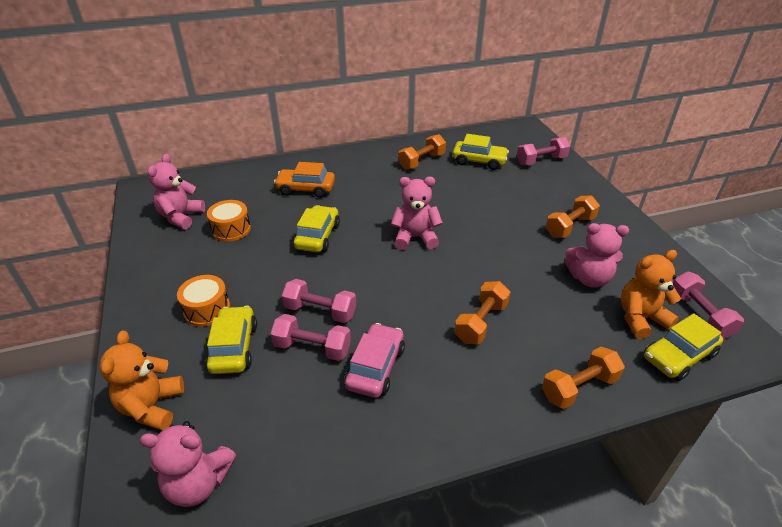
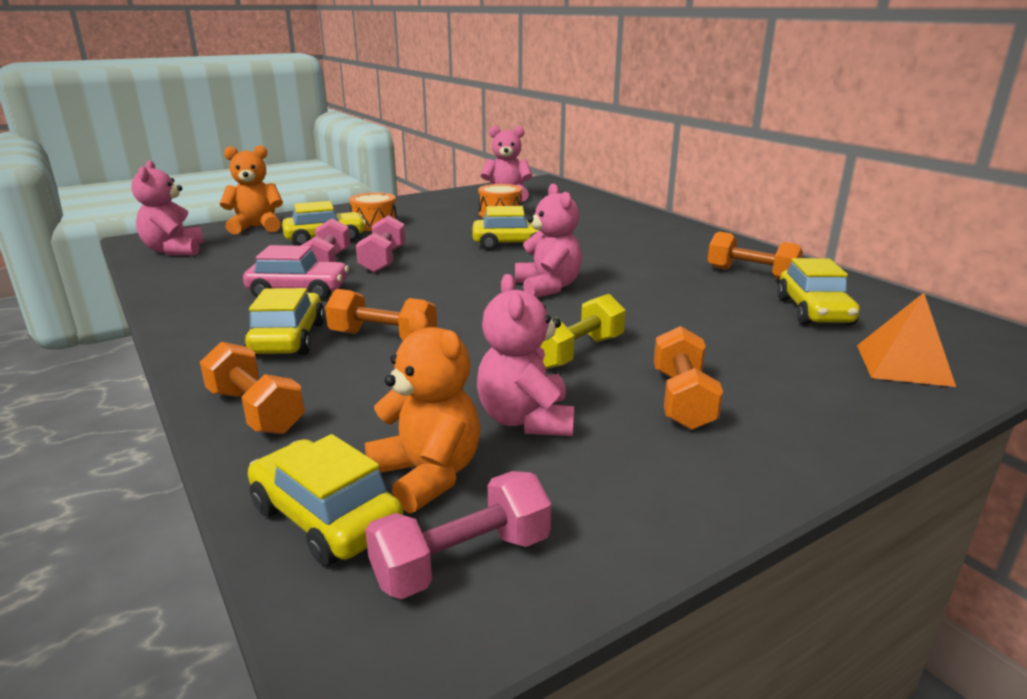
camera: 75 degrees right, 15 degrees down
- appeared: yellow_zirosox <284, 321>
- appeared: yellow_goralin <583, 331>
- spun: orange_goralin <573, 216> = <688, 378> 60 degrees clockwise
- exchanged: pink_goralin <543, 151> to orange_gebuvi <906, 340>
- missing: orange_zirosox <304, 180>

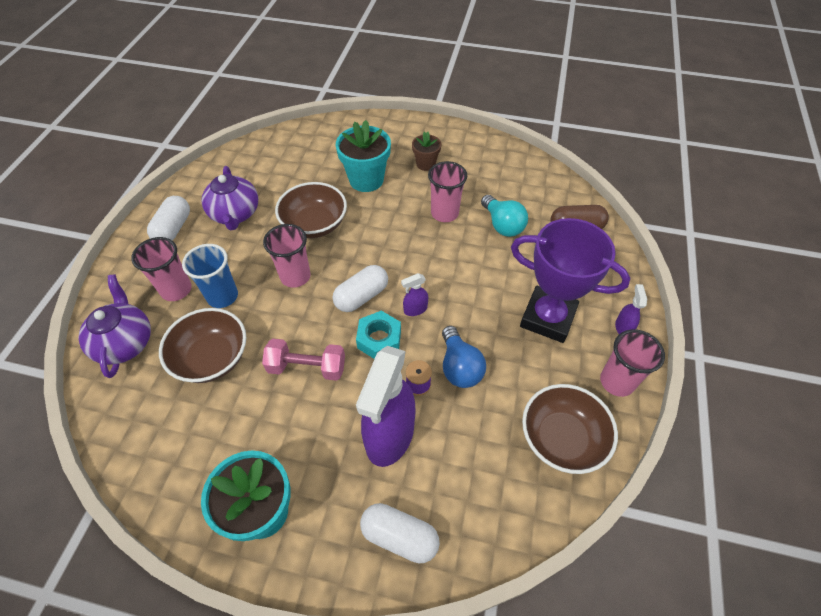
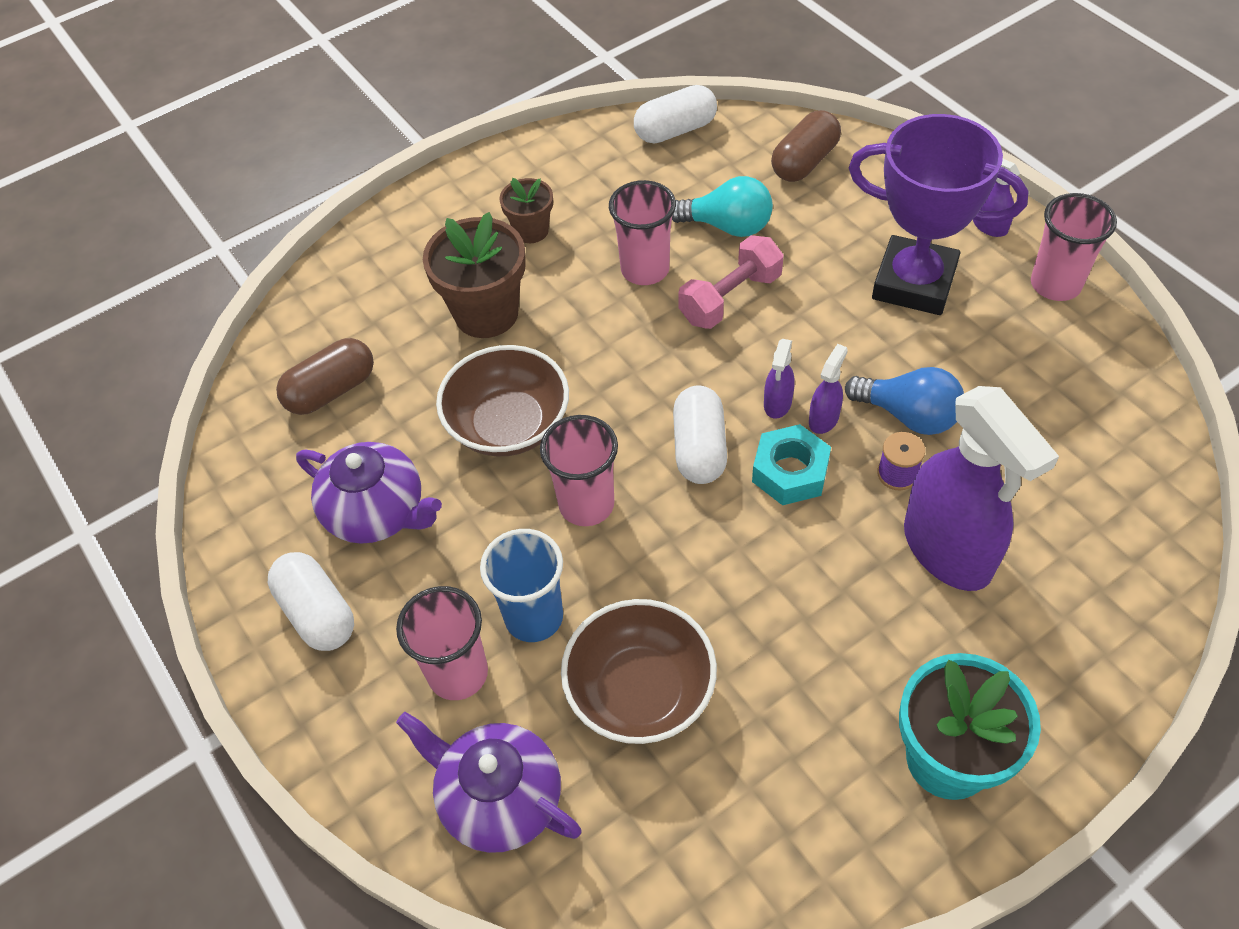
camera: 45 degrees left, 0 degrees up
- appeared: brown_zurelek <325, 376>
- colour: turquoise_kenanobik <363, 156> to brown_kenanobik <474, 275>
- relocated: white_zurelek <400, 533> to <675, 114>
- relocated: pink_goralin <303, 360> to <731, 282>
- appeared: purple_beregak <828, 389>
- spun: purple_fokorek <570, 280> = <938, 214> 45 degrees clockwise
- missing: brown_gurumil <570, 429>

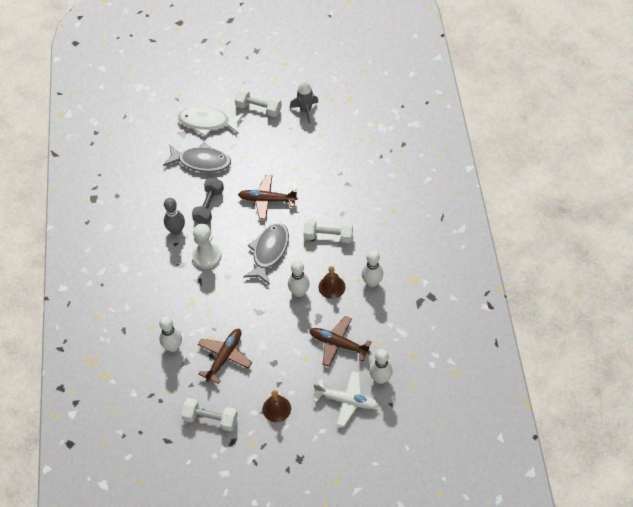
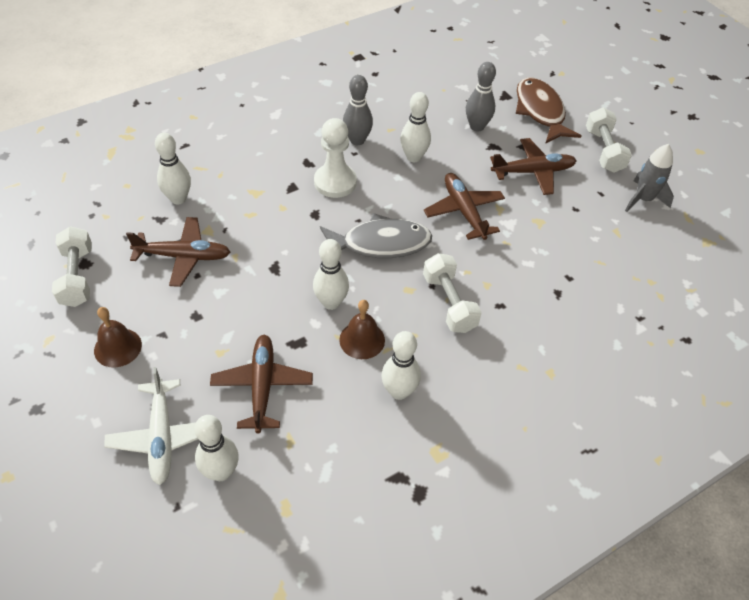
camera: 60 degrees right, 5 degrees down
- exchanged: grey_goralin <208, 200> to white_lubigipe <415, 127>
- exchanged: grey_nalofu <197, 157> to grey_lubigipe <481, 97>
- appeared: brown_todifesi <533, 166>
- colour: white_nalofu <211, 121> to brown_nalofu <548, 110>

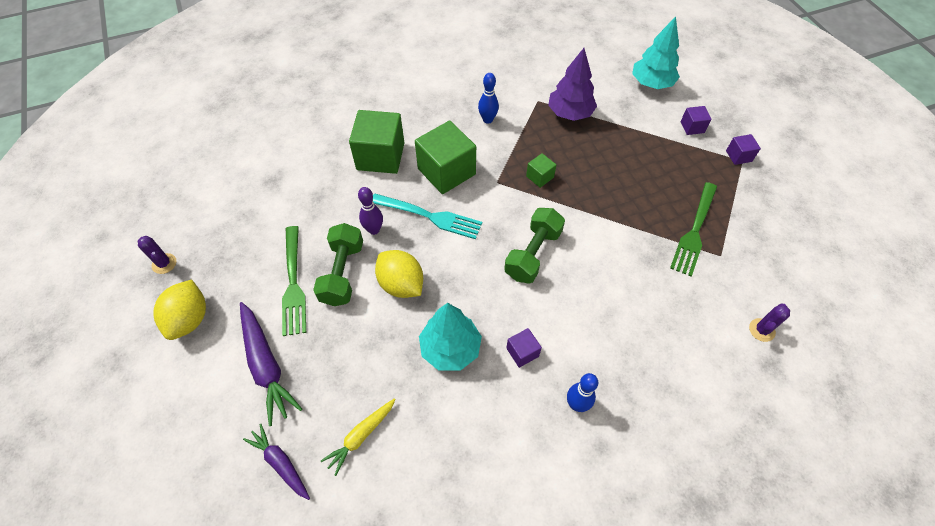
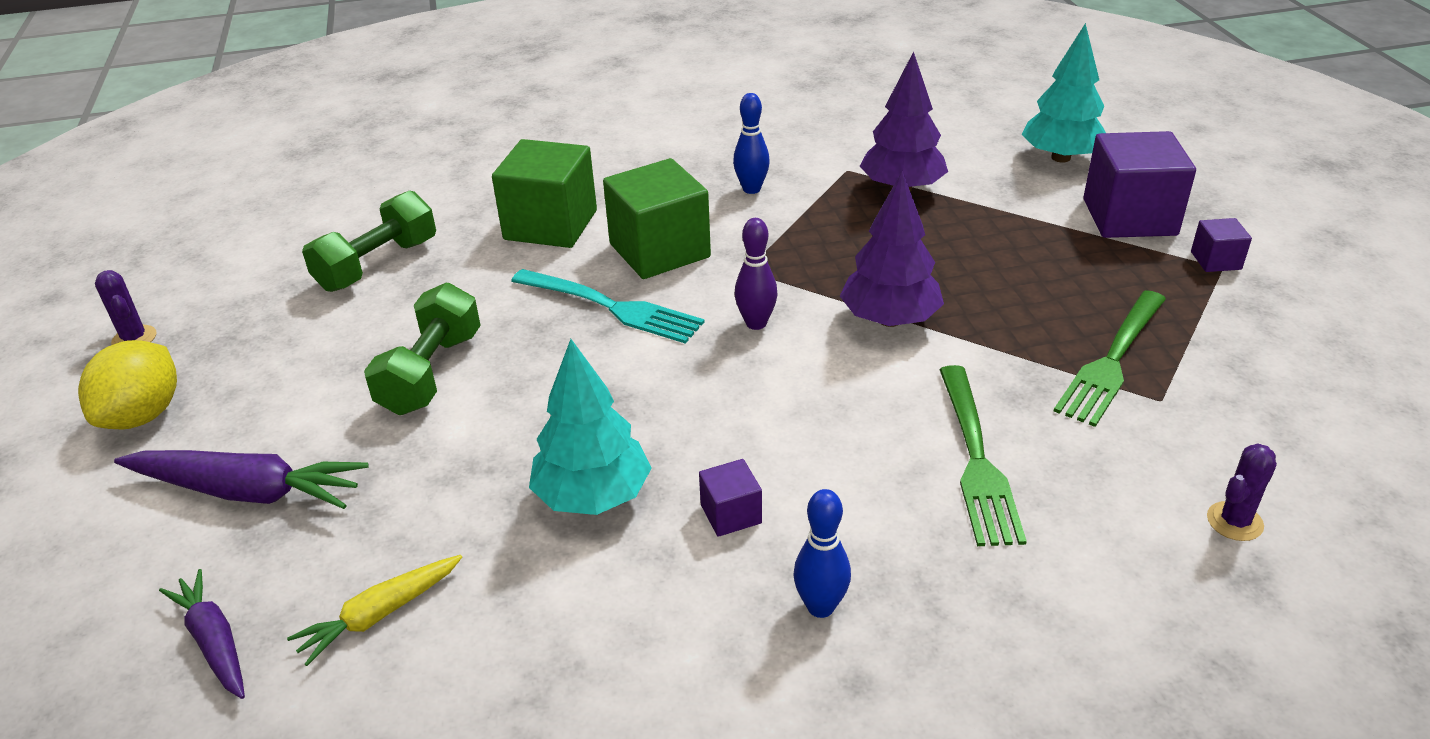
camera: 10 degrees right, 20 degrees down
- spun: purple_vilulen <271, 364> = <241, 479> 60 degrees counterclockwise
- relocated: green_goralin <534, 246> to <369, 241>
- relocated: purple_lubigipe <370, 211> to <756, 274>
- appeared: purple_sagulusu <892, 249>
- relocated: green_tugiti <294, 281> to <983, 455>
- size: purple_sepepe <696, 120> = <1139, 184> x2.12
- missing: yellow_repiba <399, 274>
- missing: green_sepepe <541, 170>

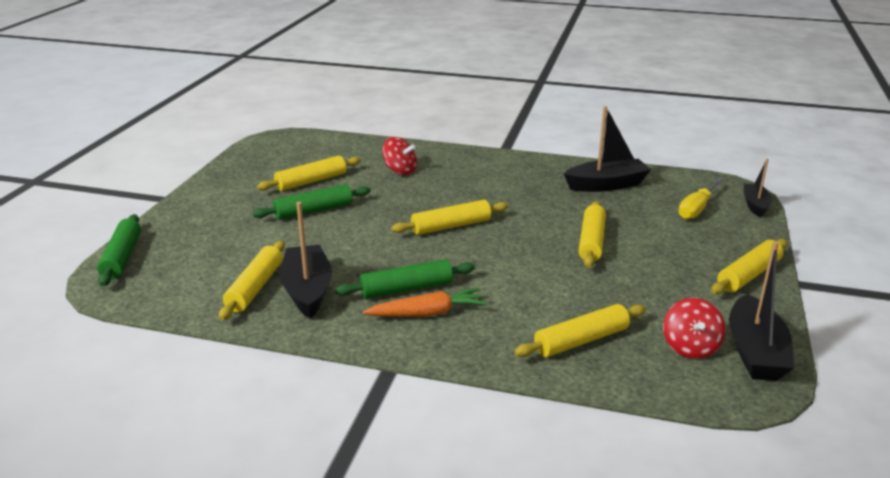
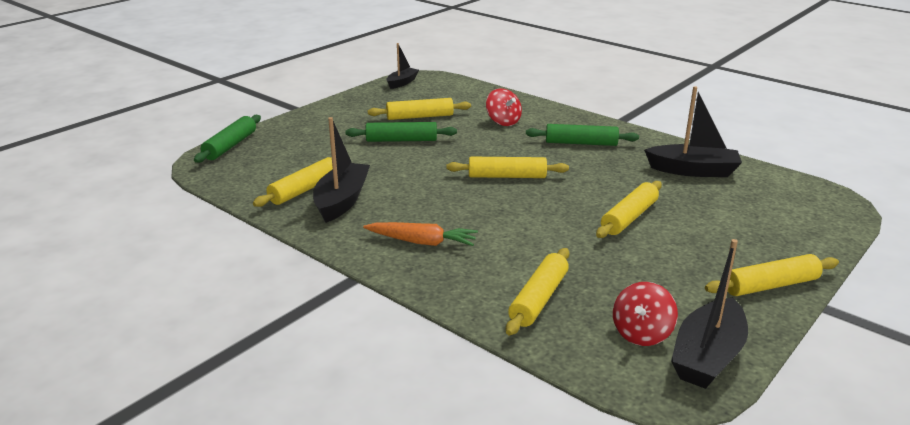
camera: 25 degrees right, 0 degrees up
- relocated: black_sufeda <758, 187> to <403, 66>
- spun: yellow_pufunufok <580, 330> = <537, 291> 60 degrees counterclockwise
- relocated: green_pufunufok <405, 279> to <582, 135>
- missing: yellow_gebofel <700, 199>

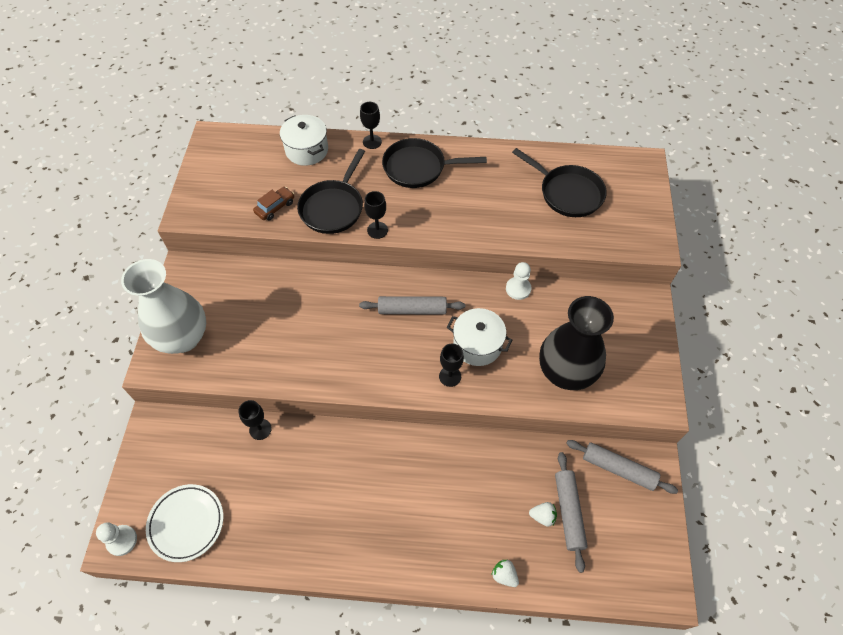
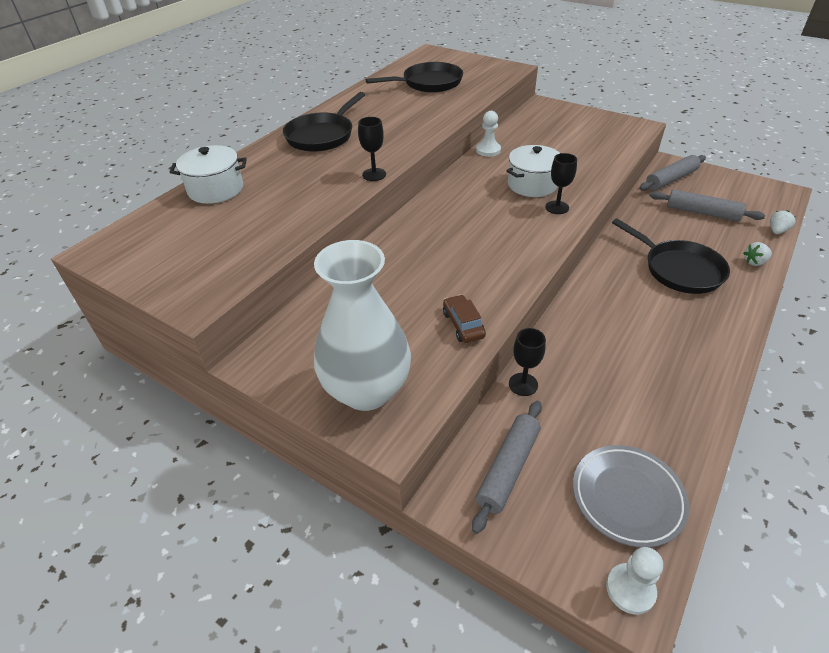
camera: 60 degrees left, 15 degrees down
- relocated: brown_zirosox <273, 203> to <464, 318>
- relocated: grey_pufunufok <412, 305> to <507, 467>
- colour: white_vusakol <184, 523> to grey_vusakol <631, 496>
- relocated: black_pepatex <331, 191> to <671, 256>
- relocated: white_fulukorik <543, 514> to <783, 222>
- missing: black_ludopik <371, 125>
- missing: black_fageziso <576, 343>

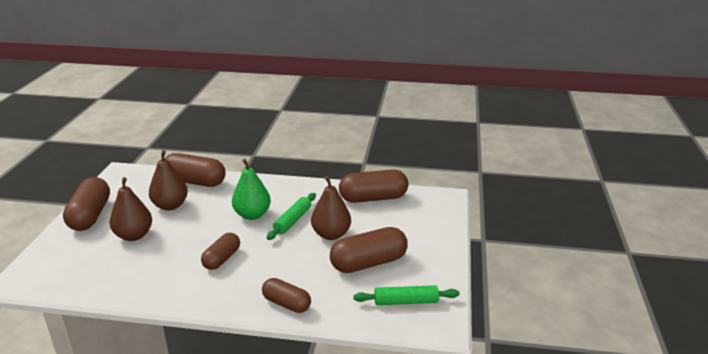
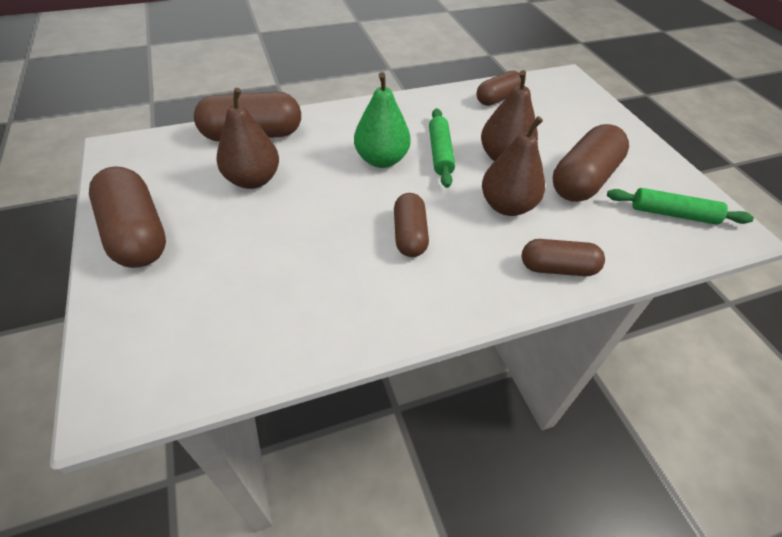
camera: 30 degrees left, 20 degrees up
- size: brown_zurelek <373, 186> = <499, 88> x0.62
- relocated: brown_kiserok <131, 209> to <513, 166>
- spun: green_pufunufok <406, 295> = <680, 206> 45 degrees clockwise

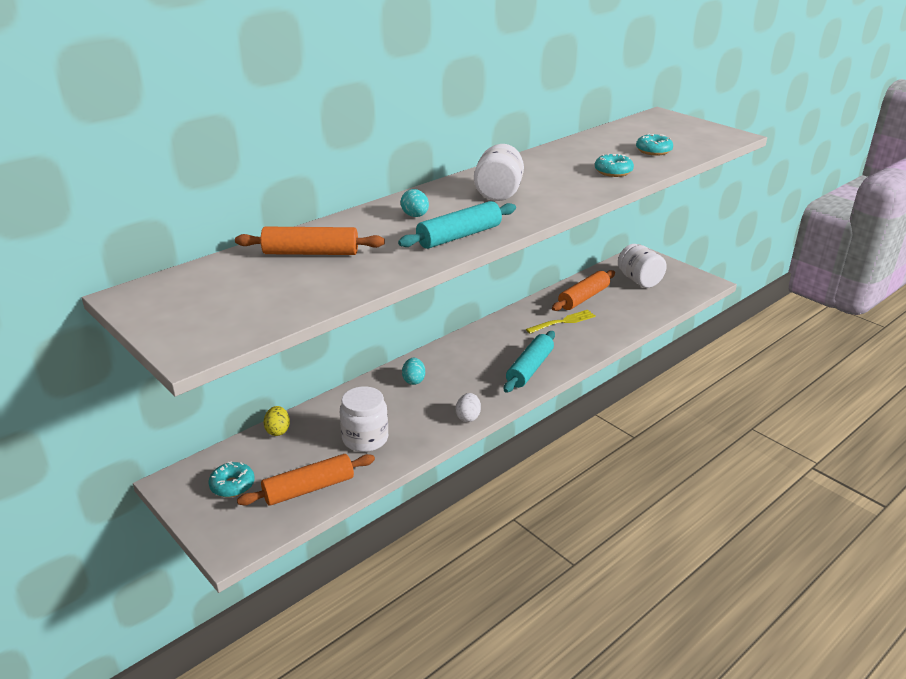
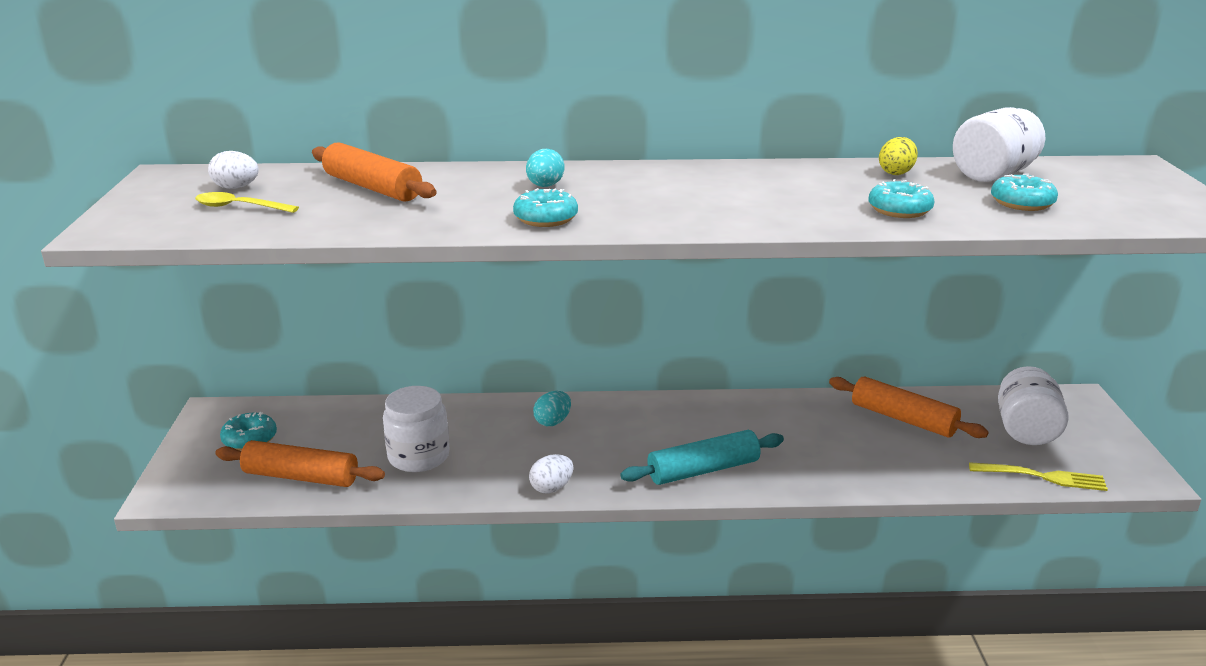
camera: 40 degrees right, 5 degrees down
- appeared: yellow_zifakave <247, 202>
- appeared: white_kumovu <233, 170>
- exchanged: turquoise_pufunufok <457, 225> to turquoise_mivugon <545, 207>
- spun: orange_pufunufok <583, 290> = <909, 407> 45 degrees clockwise
- relocated: yellow_kumovu <277, 421> to <898, 156>
- relocated: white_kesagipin <499, 172> to <999, 144>
- relocated: yellow_tugiti <561, 321> to <1038, 476>

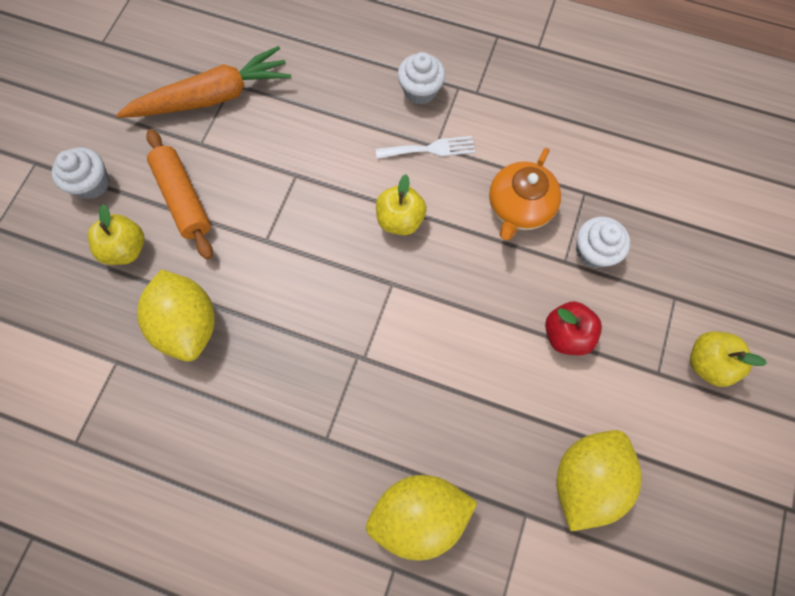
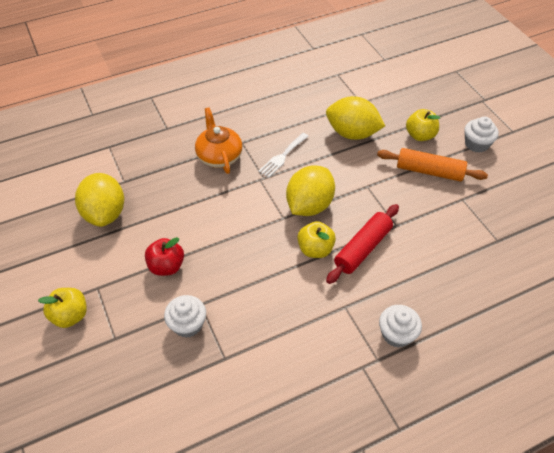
camera: 135 degrees right, 20 degrees down
- relocated: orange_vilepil <525, 194> to <219, 140>
- relocated: white_tugiti <425, 147> to <283, 155>
- relocated: yellow_repiba <422, 517> to <310, 190>
- appeared: red_pufunufok <362, 244>
- missing: orange_vilulen <203, 82>

